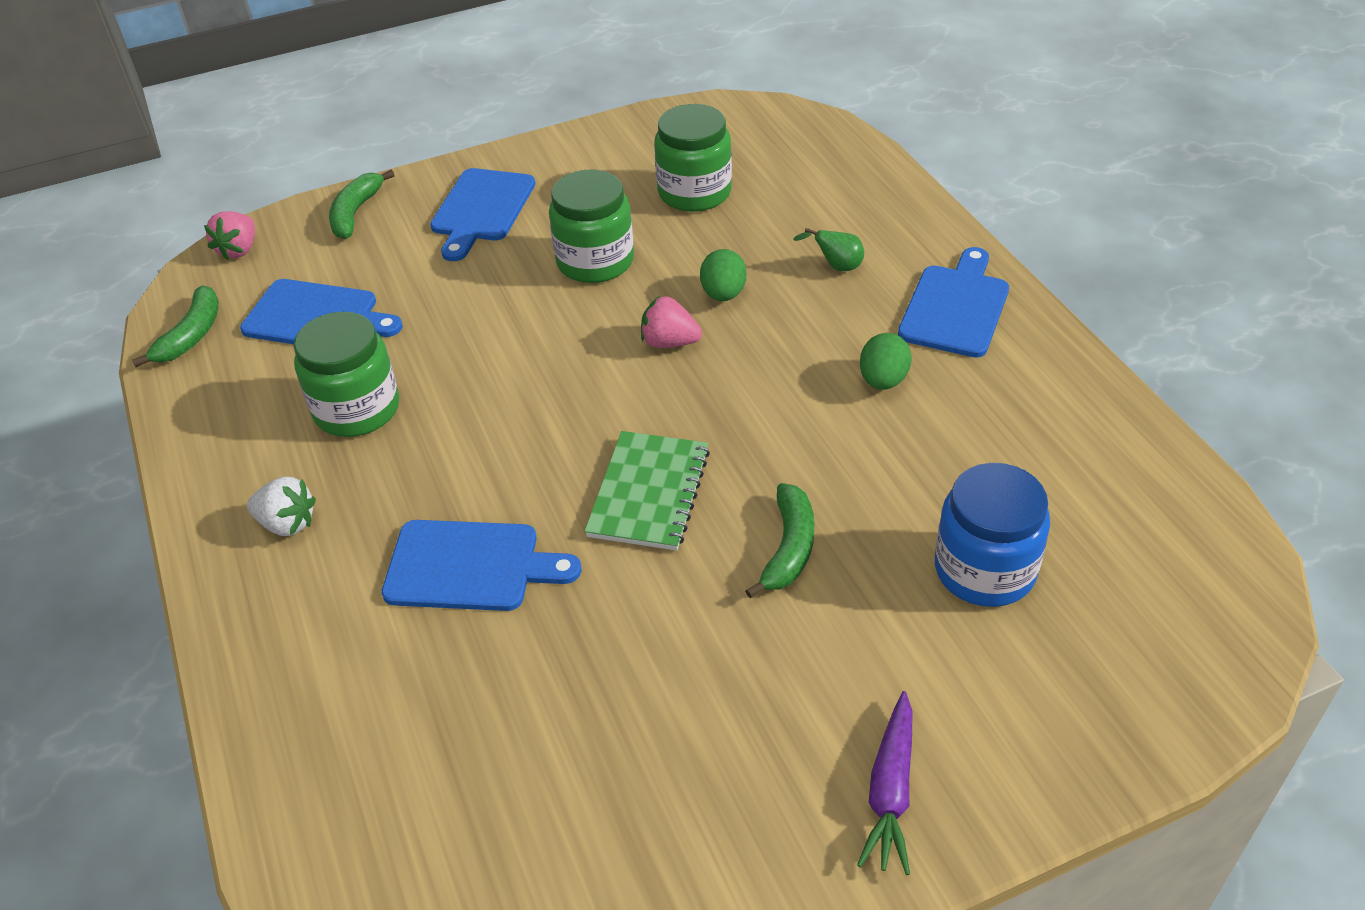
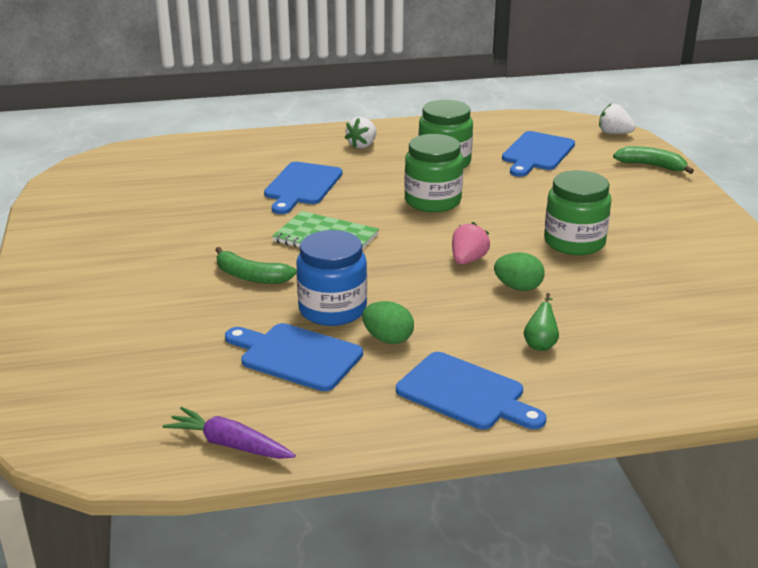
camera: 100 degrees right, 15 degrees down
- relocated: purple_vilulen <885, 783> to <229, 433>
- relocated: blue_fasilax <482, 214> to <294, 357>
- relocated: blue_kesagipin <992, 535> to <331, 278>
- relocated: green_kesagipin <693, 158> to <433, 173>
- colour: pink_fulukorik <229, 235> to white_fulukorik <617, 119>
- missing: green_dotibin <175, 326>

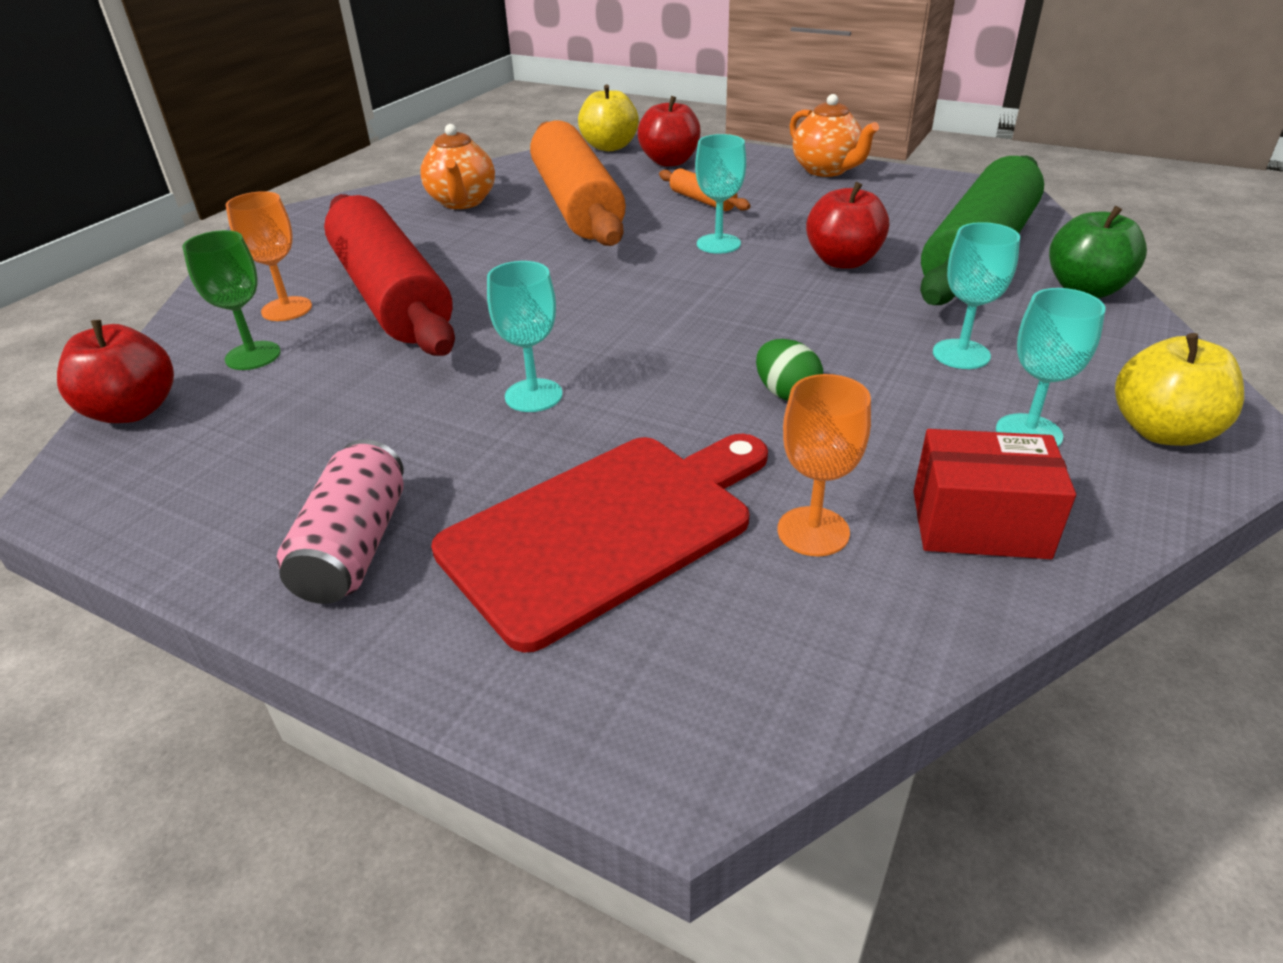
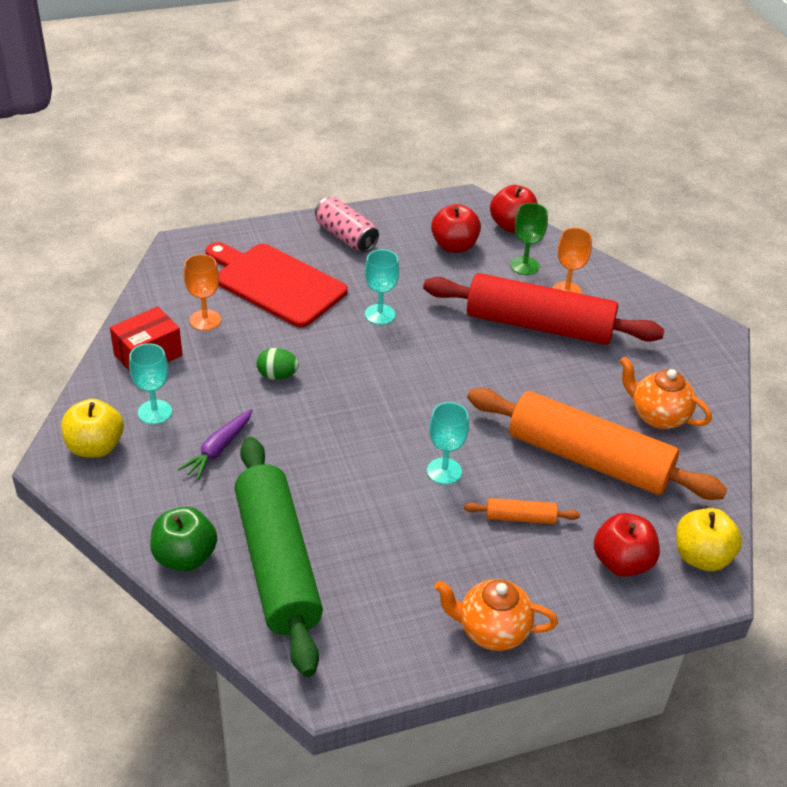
camera: 130 degrees right, 5 degrees up
- exchanged: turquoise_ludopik <976, 295> to purple_vilulen <215, 444>
- spun: red_fasilax <599, 543> = <277, 285> 120 degrees clockwise
- relocated: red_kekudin <847, 225> to <456, 228>

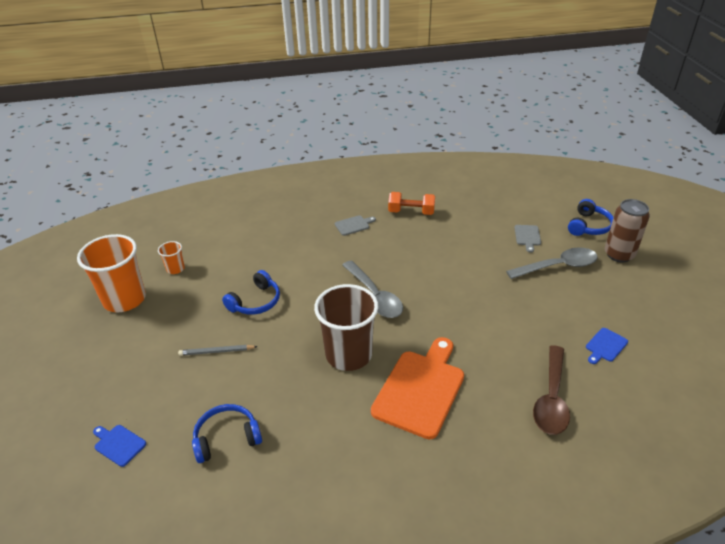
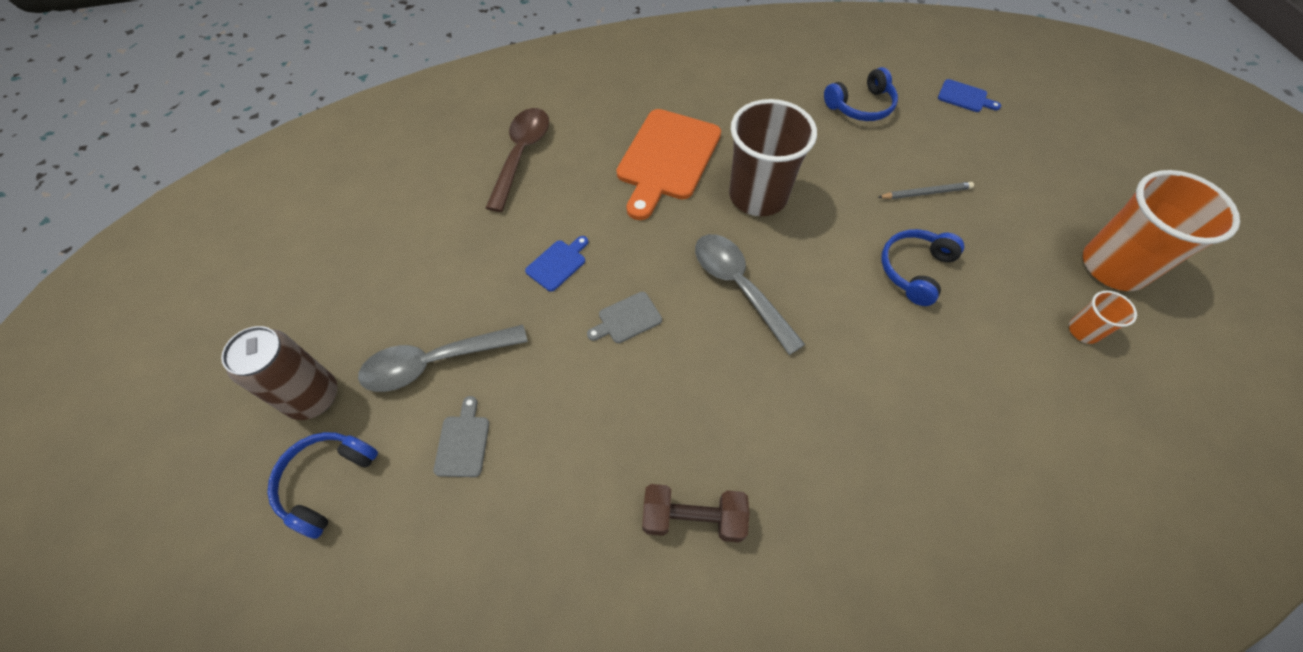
camera: 175 degrees right, 20 degrees up
- relocated: blue_fasilax <607, 346> to <556, 264>
- relocated: grey_fasilax <355, 225> to <624, 317>
- colour: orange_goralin <411, 203> to brown_goralin <695, 513>

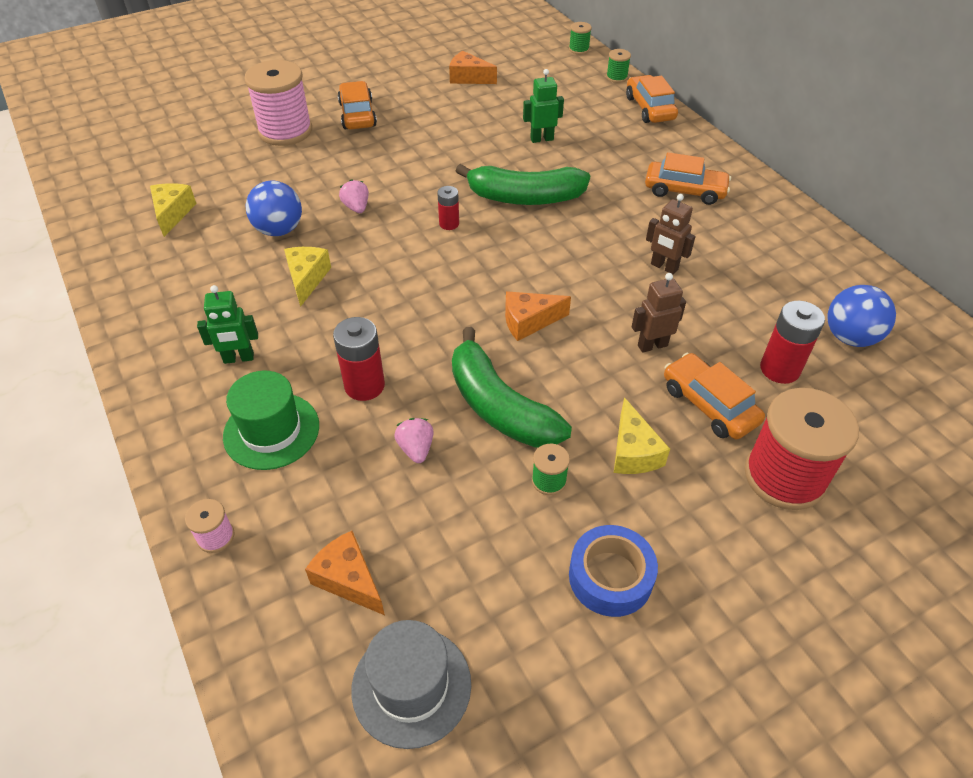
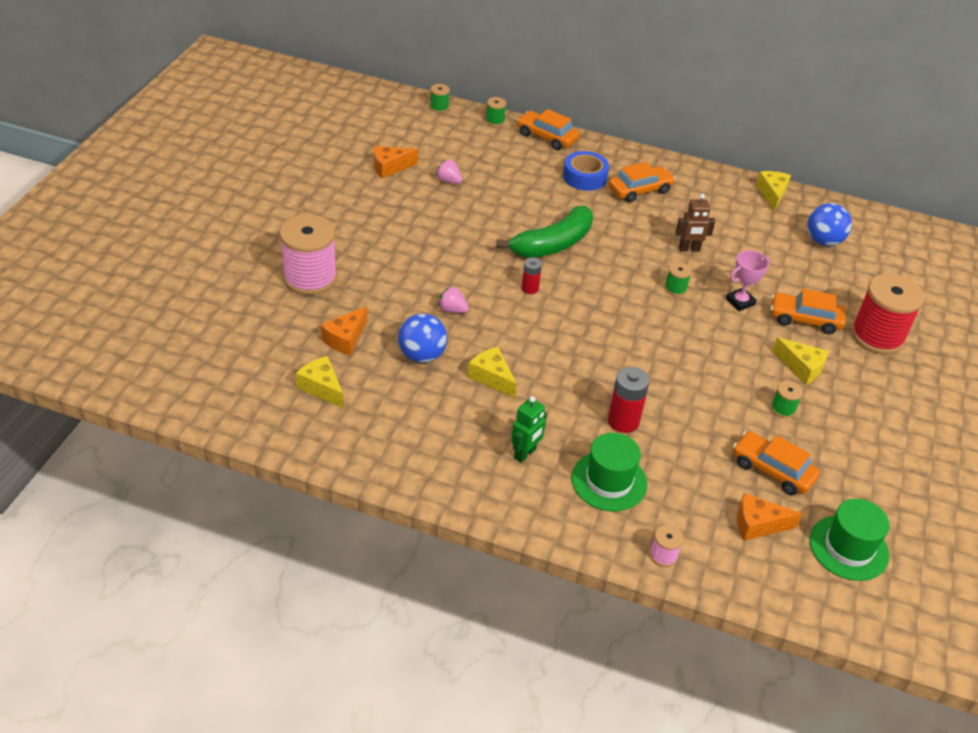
camera: 45 degrees left, 5 degrees down
- relocated: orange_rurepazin <538, 316> to <344, 330>
- relocated: pink_fulukorik <414, 440> to <449, 172>
- relocated: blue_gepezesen <613, 571> to <586, 171>
- appeared: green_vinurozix <678, 279>
- exchanged: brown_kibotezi <659, 313> to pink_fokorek <748, 280>
- relocated: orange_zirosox <357, 105> to <776, 463>
- appeared: yellow_rurepazin <773, 191>
- colour: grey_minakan <411, 684> to green_minakan <850, 540>
- missing: green_dotibin <512, 387>
- missing: green_kibotezi <543, 106>
- missing: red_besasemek <792, 342>

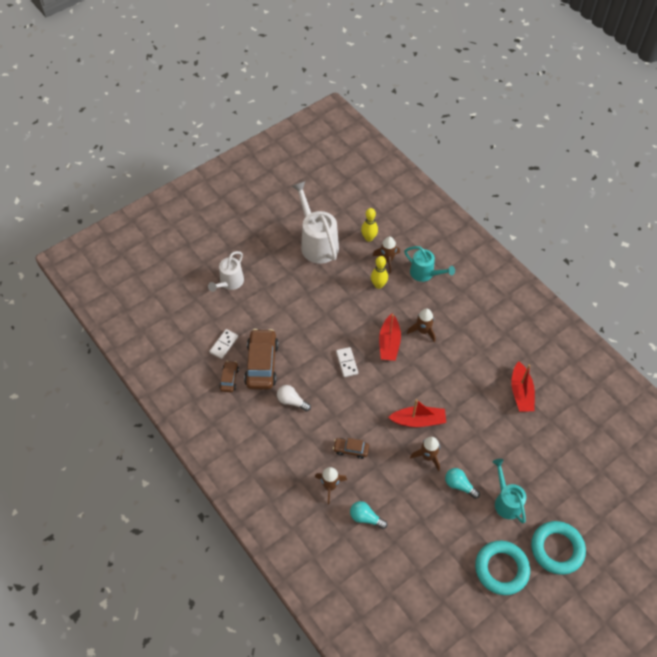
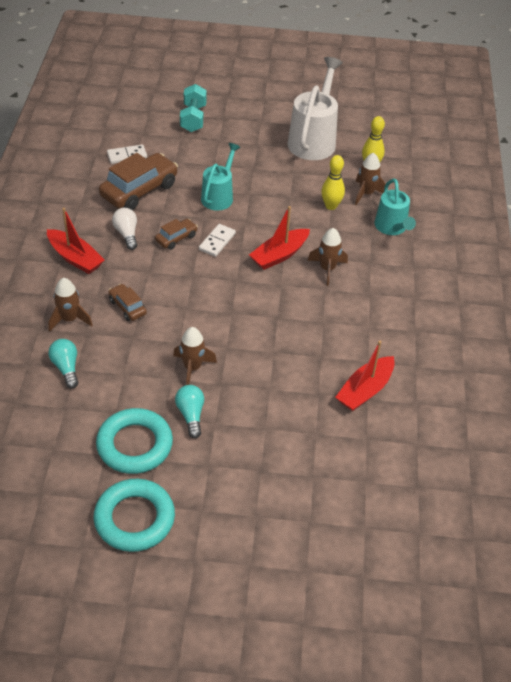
camera: 40 degrees right, 10 degrees down
- relocated: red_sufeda <417, 413> to <76, 241>
- relocated: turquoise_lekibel <558, 548> to <134, 441>
- relocated: brown_zirosox <229, 376> to <176, 234>
- exchanged: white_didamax <226, 271> to turquoise_goralin <193, 108>
- relocated: turquoise_didamax <509, 491> to <220, 177>

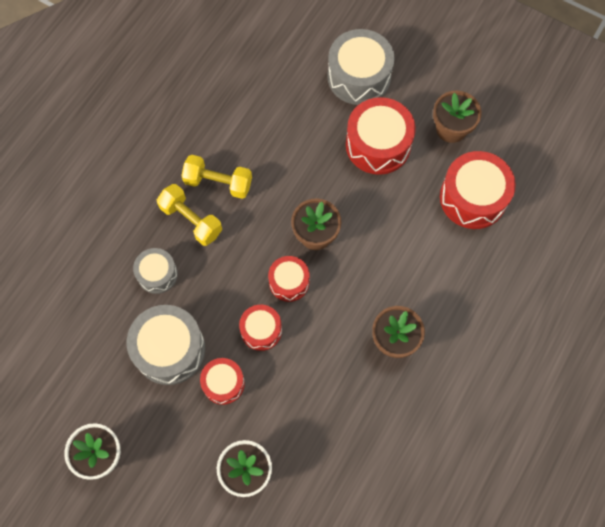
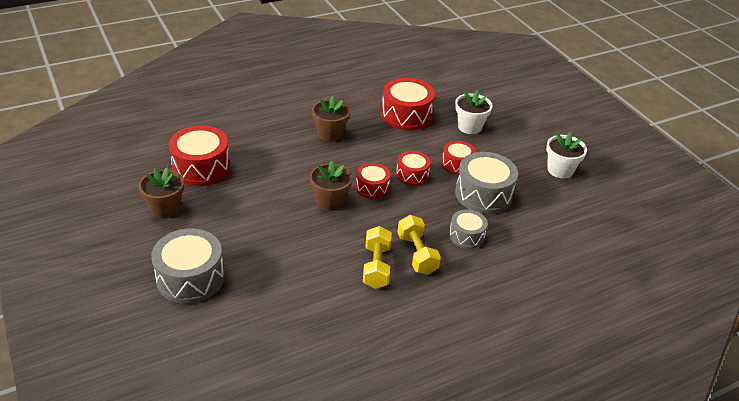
camera: 150 degrees left, 30 degrees down
- spun: yellow_goralin <216, 177> = <377, 257> 45 degrees clockwise
- relocated: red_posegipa <381, 136> to <408, 104>

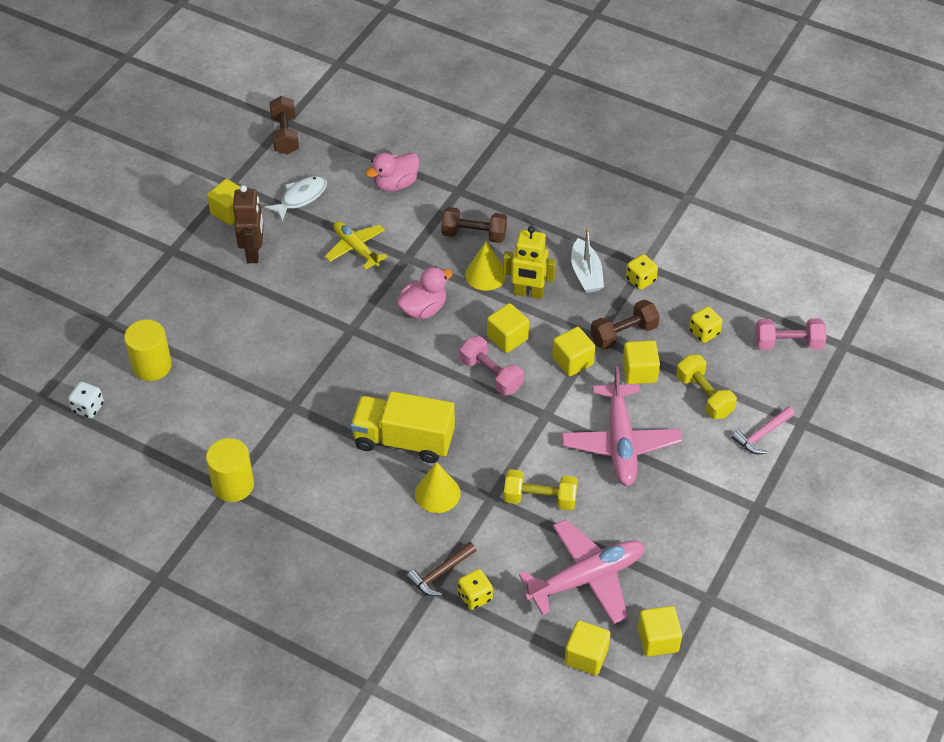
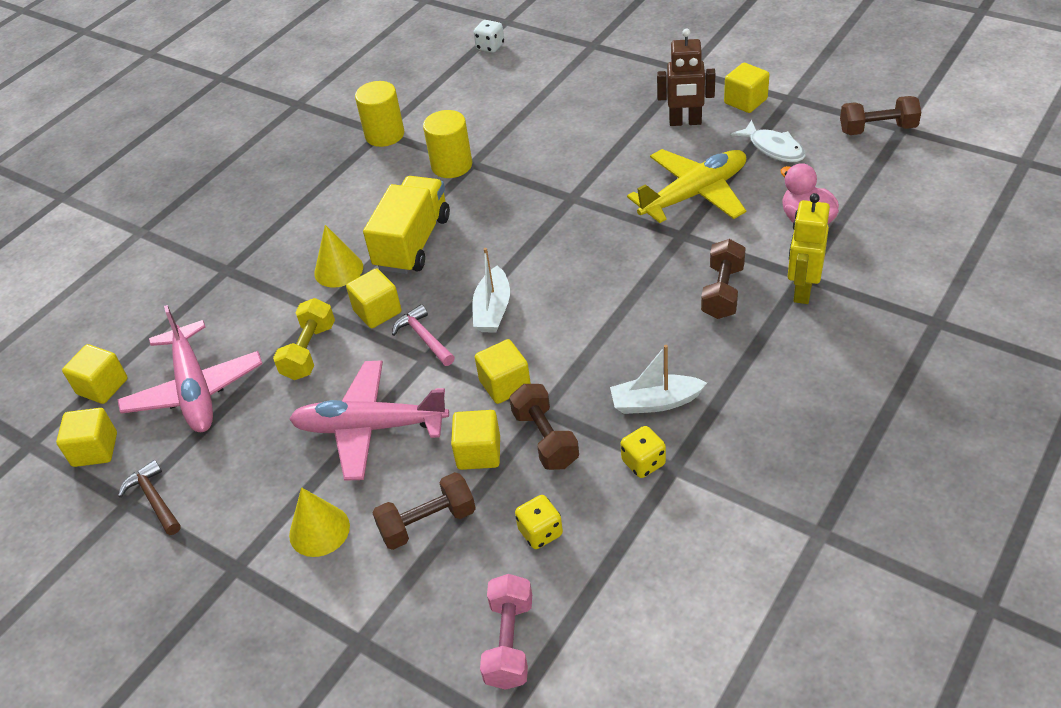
camera: 100 degrees right, 5 degrees down
- relocated: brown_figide <441, 569> to <149, 497>
- relocated: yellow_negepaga <486, 266> to <319, 522>
- relocated: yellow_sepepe <508, 328> to <373, 298>
- colour: yellow_goralin <706, 387> to brown_goralin <424, 511>
- relocated: pink_figide <763, 430> to <423, 335>
- relocated: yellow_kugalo <148, 350> to <447, 144>
- exchanged: pink_goralin <492, 366> to white_sufeda <491, 290>
- size: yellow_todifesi <356, 245> = <686, 186> x1.58
- relocated: yellow_kibotezi <529, 262> to <809, 248>
- missing: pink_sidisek <425, 293>
- missing: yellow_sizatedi <475, 589>

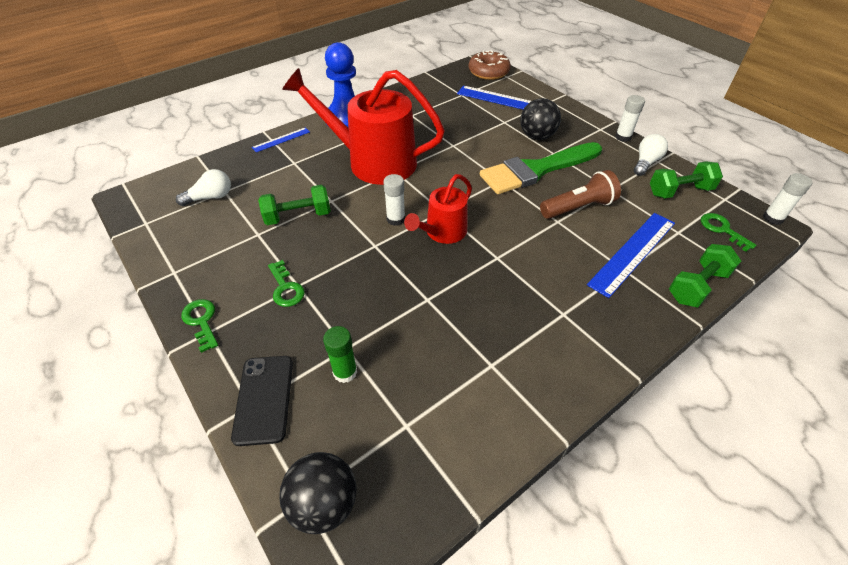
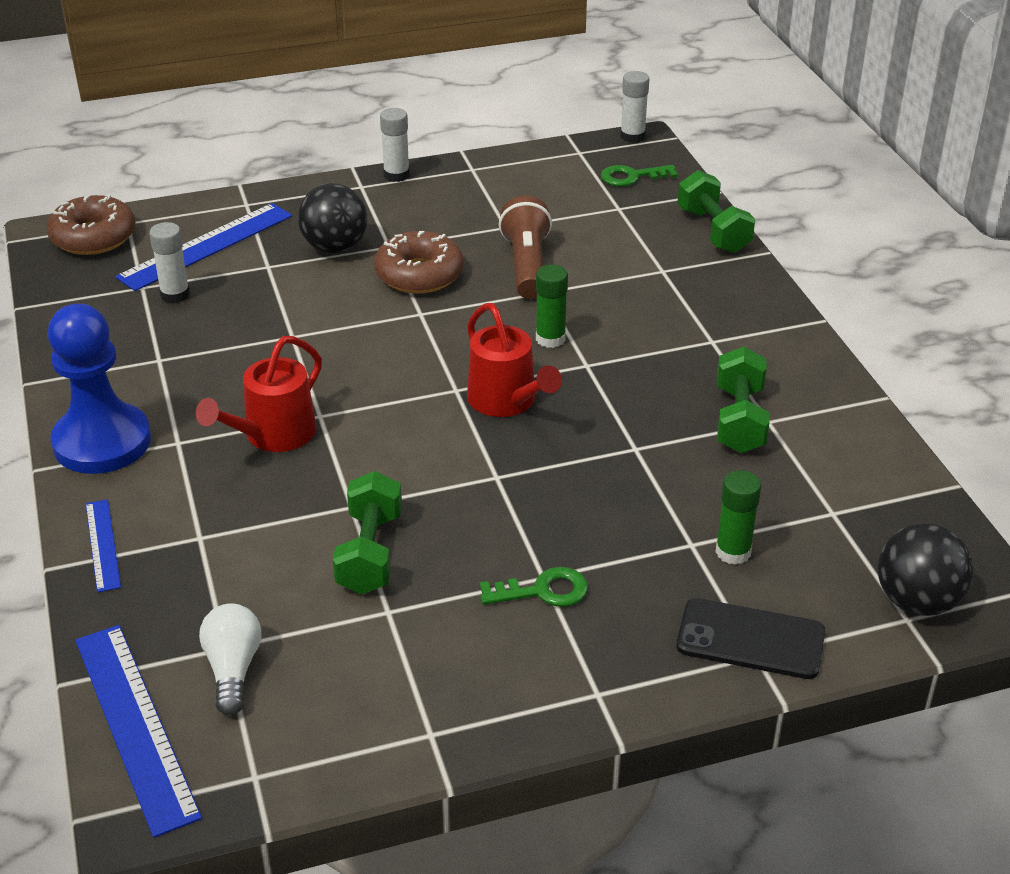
camera: 70 degrees left, 10 degrees down
- relocated: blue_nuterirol <631, 255> to <138, 731>
- relocated: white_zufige <394, 200> to <169, 262>
- size: red_didamax <363, 126> = <259, 394> x0.54
- exchanged: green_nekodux <541, 168> to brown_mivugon <419, 262>
- appeared: green_zufige <552, 306>
- relocated: green_goralin <686, 179> to <743, 400>
- missing: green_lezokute <199, 326>
- missing: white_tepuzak <651, 155>

